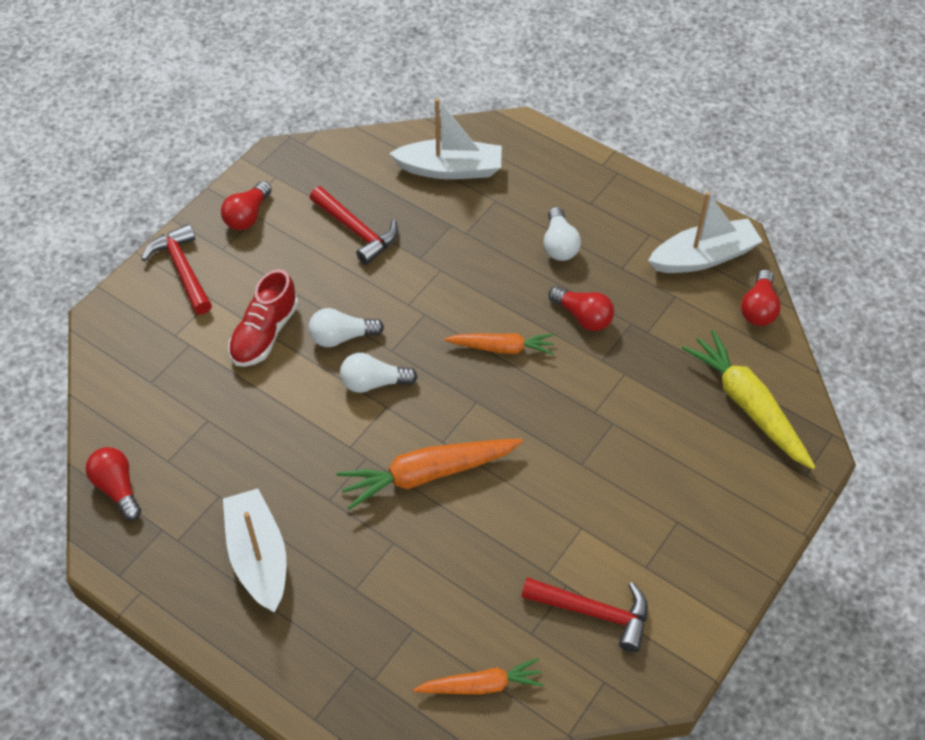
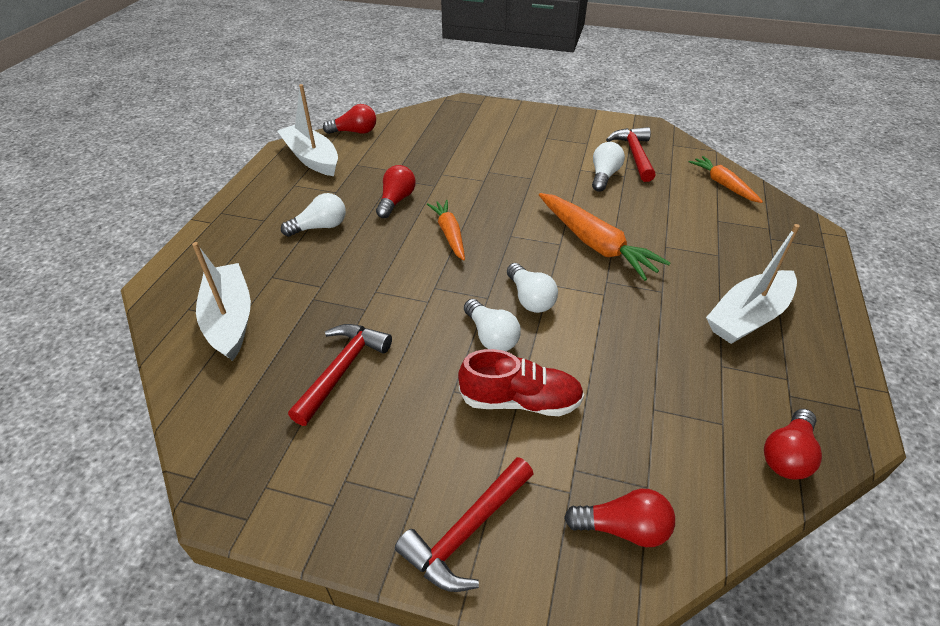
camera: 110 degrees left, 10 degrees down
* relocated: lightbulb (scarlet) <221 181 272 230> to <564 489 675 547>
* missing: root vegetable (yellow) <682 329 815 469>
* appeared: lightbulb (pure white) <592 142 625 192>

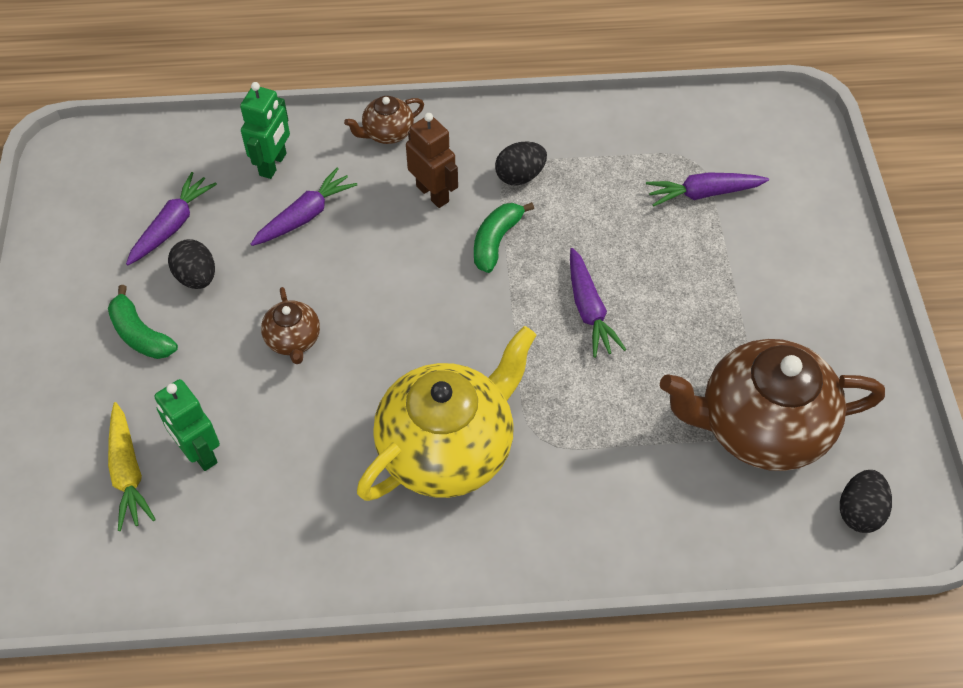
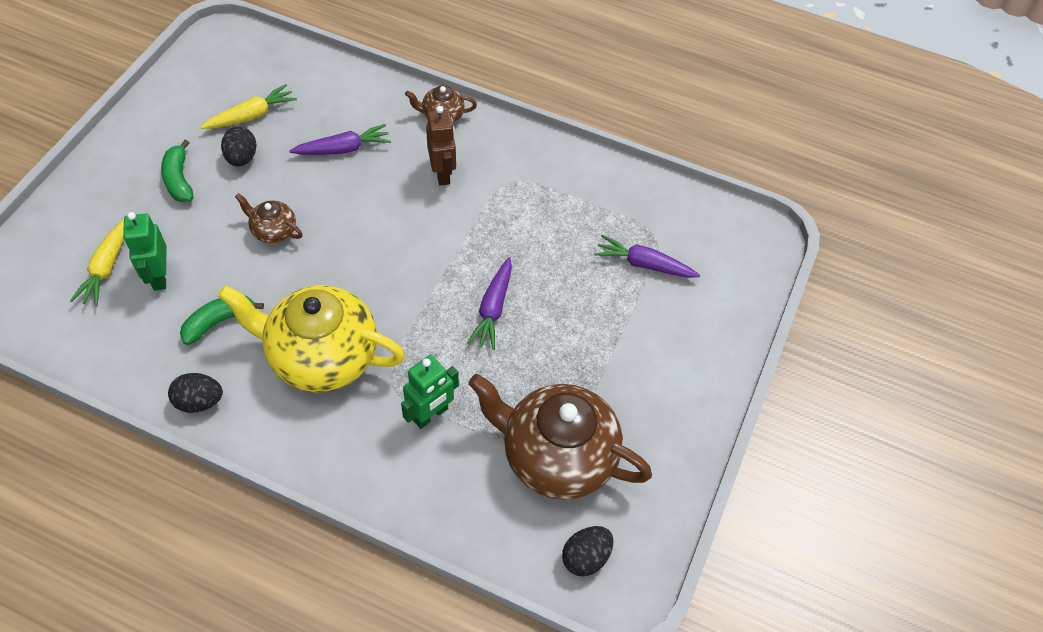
camera: 25 degrees right, 0 degrees up
* colour: root vegetable (purple) <126 172 217 265> to root vegetable (yellow) <200 84 297 129>
* relocated: robot (emerald) <240 82 290 179> to <401 355 459 429>
* spun: china teapot (brown) <261 287 320 364> = <235 193 303 244> 105 degrees clockwise
* spun: china teapot (yellow) <357 326 536 501> = <218 285 405 393> 150 degrees counterclockwise
* relocated: banana fruit (emerald) <474 202 534 273> to <180 296 264 345>
* relocated: egg shape (jet-black) <495 141 547 186> to <168 373 223 413>

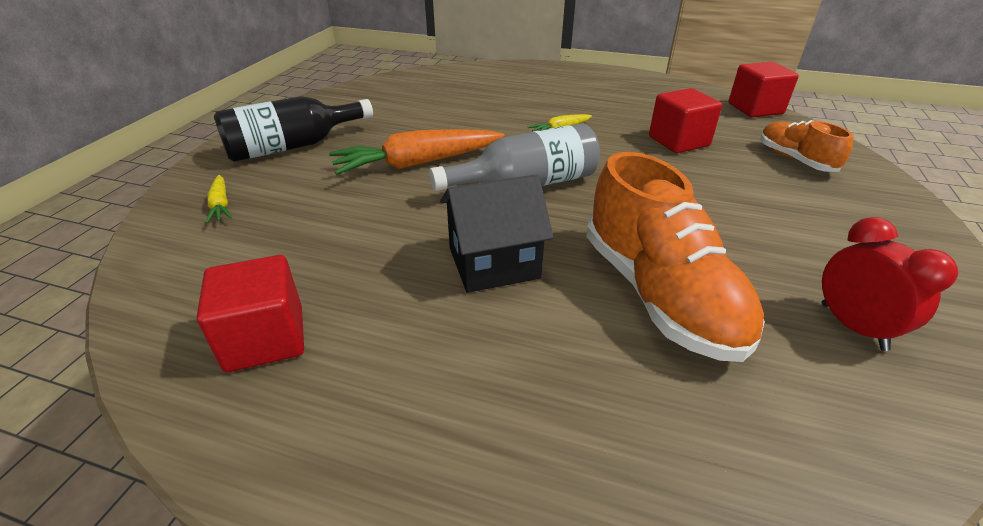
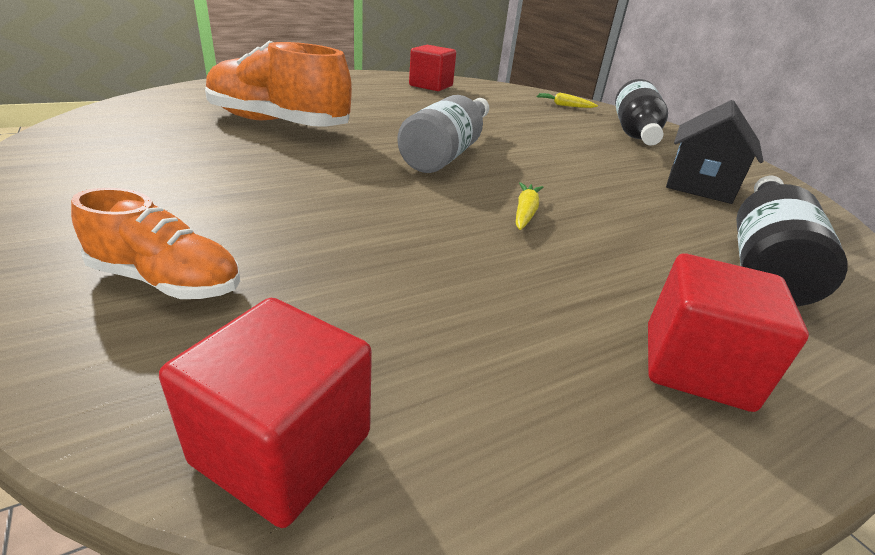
camera: 130 degrees right, 5 degrees down
* missing: root vegetable (orange) <329 129 505 175>
* relocated: cottage (jet-black) <440 174 554 293> to <666 100 763 204>
* relocated: cube (scarlet) <649 88 722 153> to <648 253 809 412>
* missing: clock (scarlet) <822 217 958 351>
* appeared: flask (jet-black) <736 176 848 306>

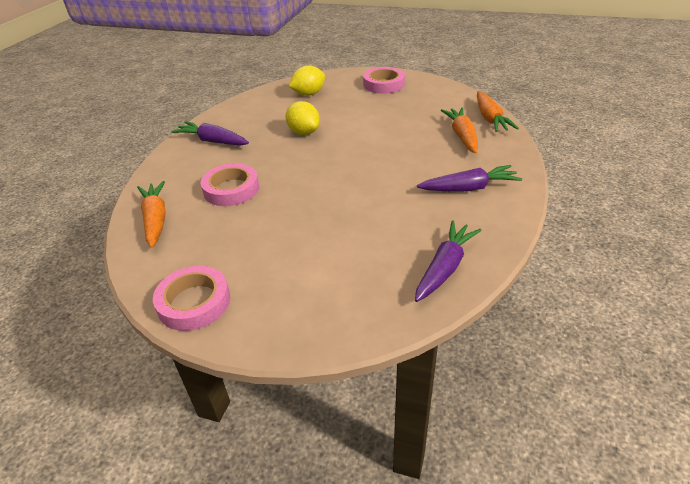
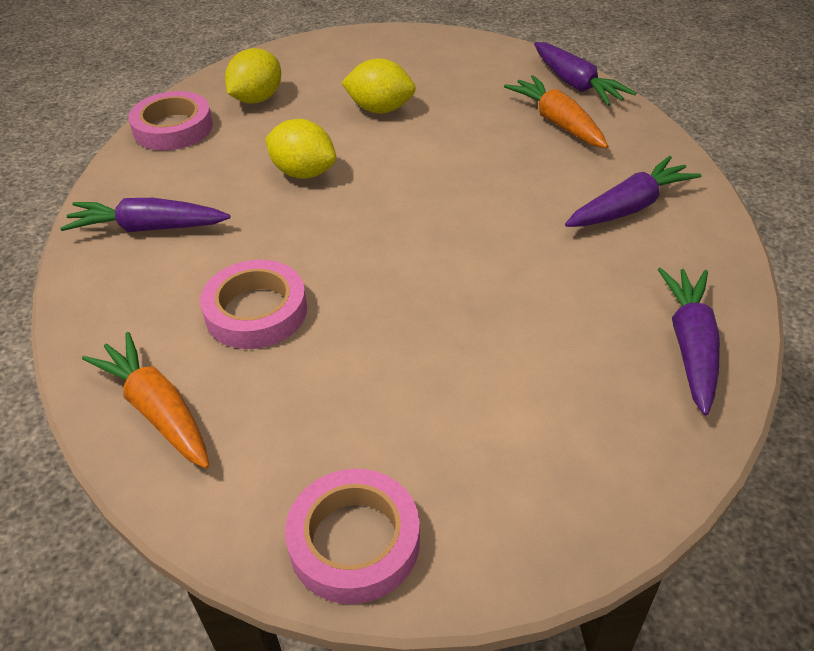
camera: 25 degrees left, 5 degrees up
* relocated: tape (rosy) <363 67 405 94> to <128 91 213 151>
* colour: root vegetable (orange) <477 91 519 132> to root vegetable (purple) <534 42 637 106>
* appeared: citrus fruit (yellow) <341 58 416 113>

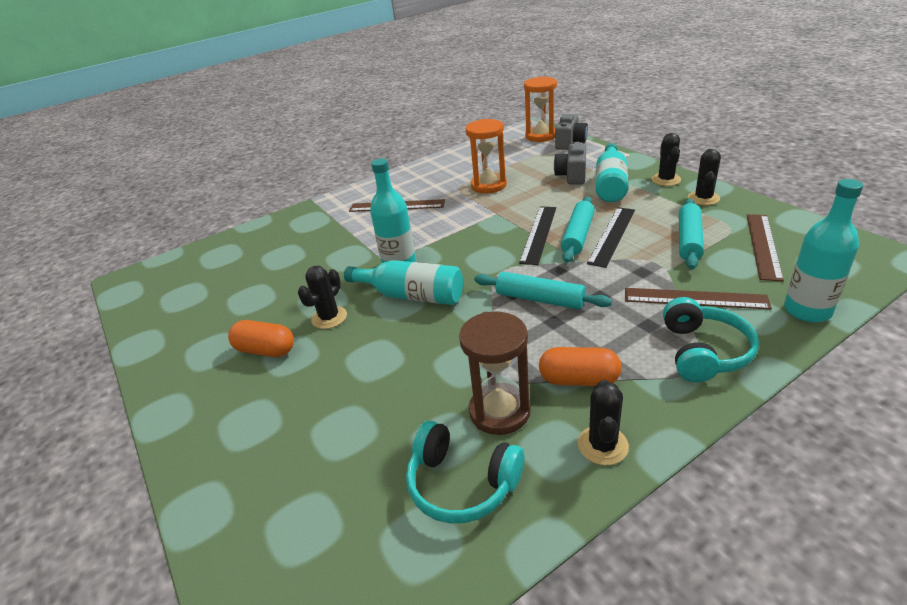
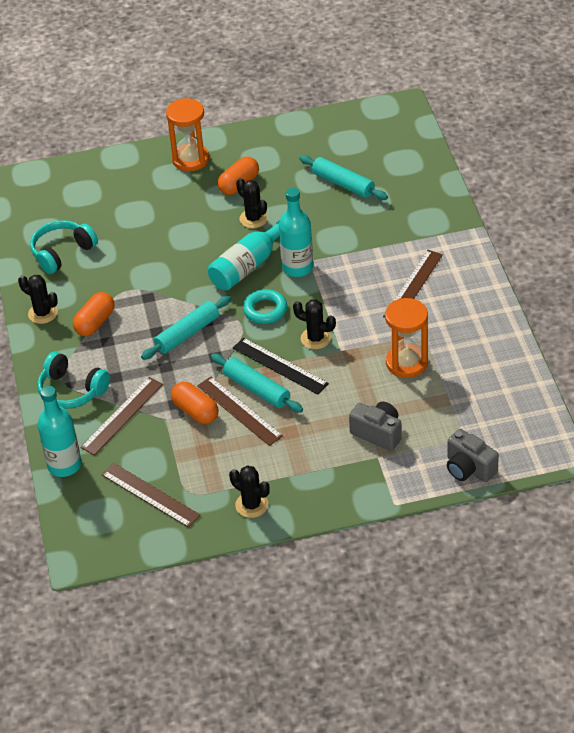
camera: 110 degrees right, 10 degrees up
* missing: sand timer (brown) <459 311 531 435>
* relocated: sand timer (orange) <524 76 557 142> to <166 98 209 171>
* colour: ruler (jet-black) <587 207 635 268> to ruler (brown) <197 377 283 446>
* missing: flask (aqua) <595 143 629 202>
* relocated: prickly plant (jet-black) <651 133 681 186> to <293 299 336 349>
* relocated: rolling pin (aqua) <679 199 704 269> to <299 155 388 200>
* appeared: capsule (orange) <171 382 218 424>
* appeared: hoop (aqua) <243 289 287 324>

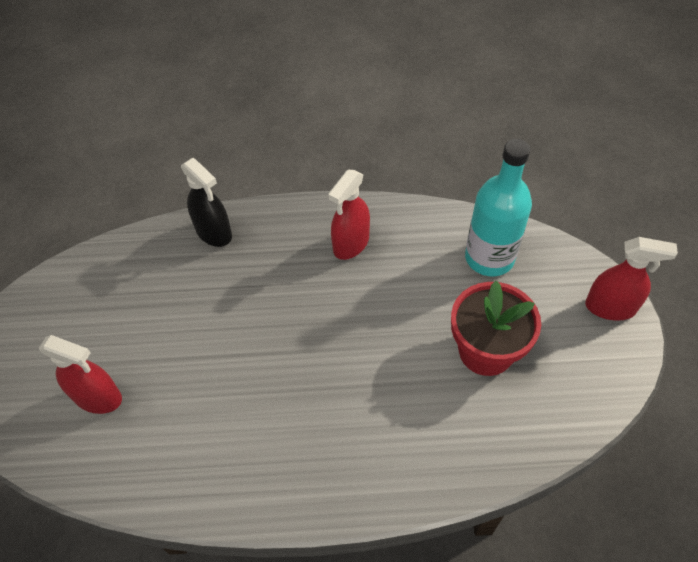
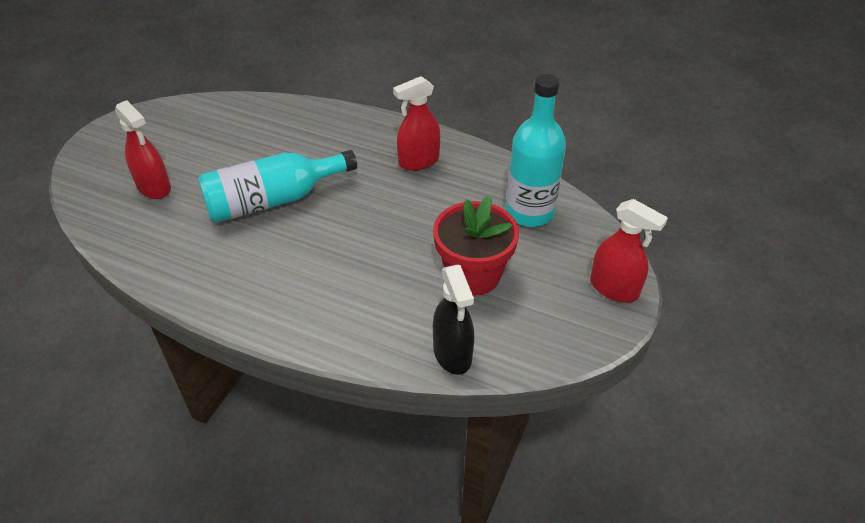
camera: 25 degrees right, 10 degrees down
* relocated: spray cleaner (jet-black) <181 157 232 247> to <433 265 474 375>
* appeared: flask (aqua) <198 150 357 223>

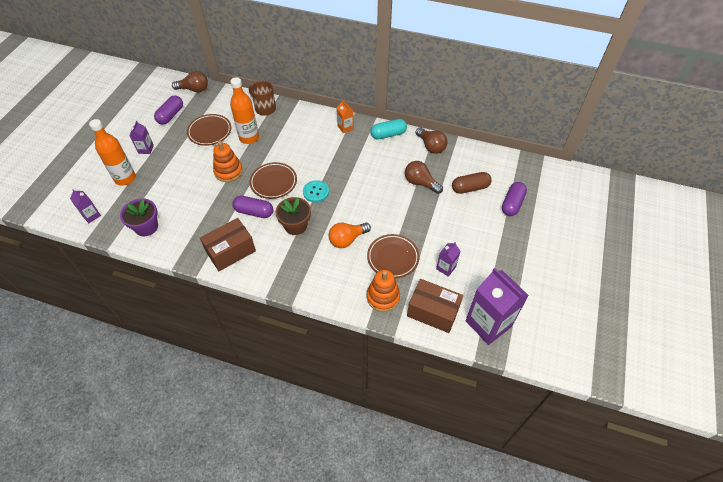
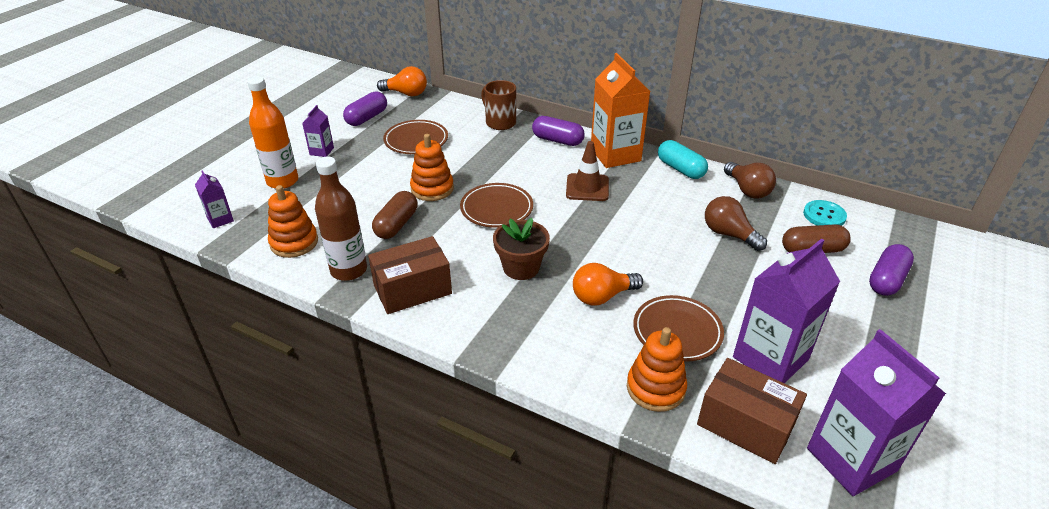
camera: 10 degrees right, 15 degrees down
* exchanged: flower pot (purple) <120 198 158 236> to ring stacker (orange) <268 185 318 258>
* colour: lightbulb (brown) <172 71 208 92> to lightbulb (orange) <377 66 427 96>
* missing: flask (orange) <230 77 259 144>
* relocated: capsule (purple) <232 196 273 218> to <532 116 585 146>
* relocated: shirt button (aqua) <303 180 329 202> to <803 200 847 226>
* size: juice carton (orange) <337 100 354 133> = <591 53 650 168> x2.11
* spun: capsule (aqua) <370 119 407 139> = <658 140 708 179> 60 degrees clockwise
* size: juice carton (purple) <436 242 460 277> = <733 239 840 383> x2.11
* appeared: flask (brown) <315 156 367 281>
* appeared: capsule (brown) <372 191 418 239>
* appeared: safety cone (brown) <566 141 609 201>

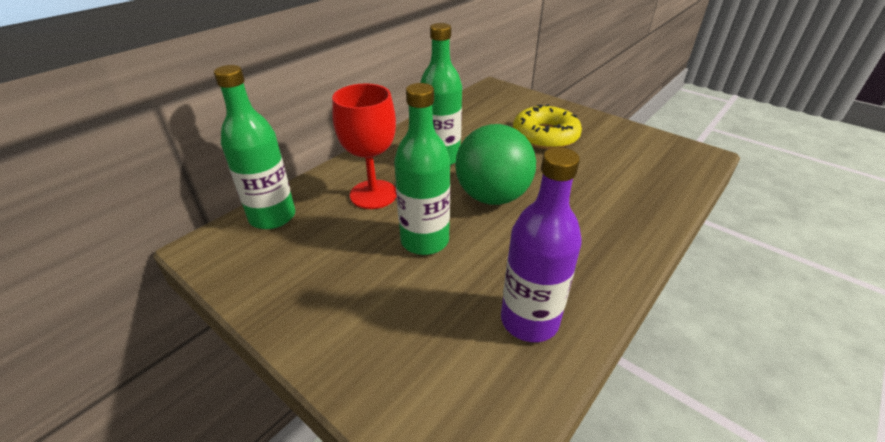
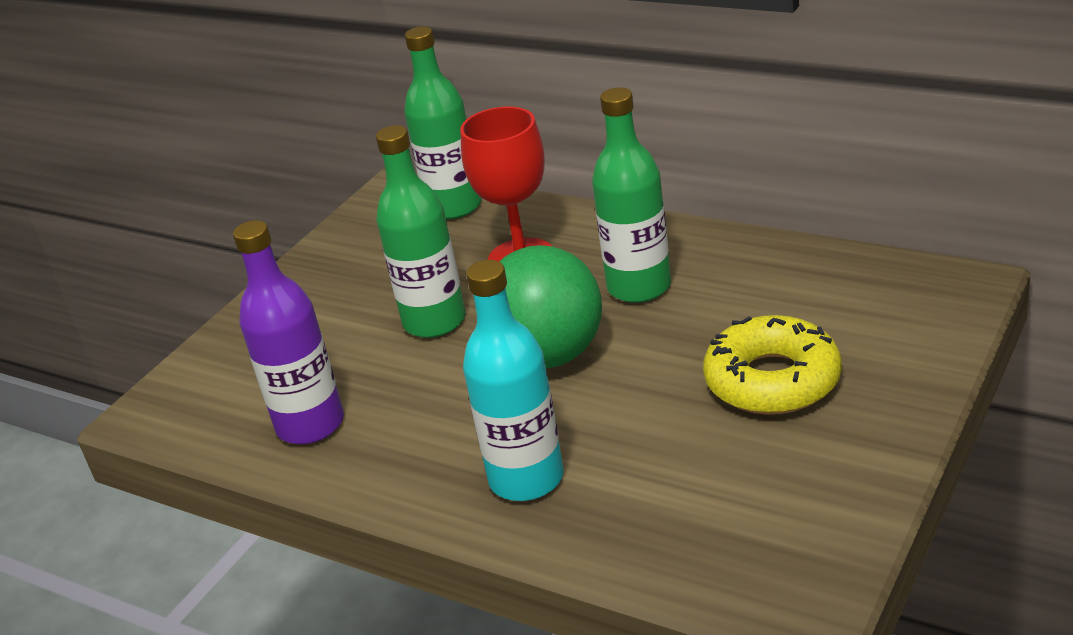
camera: 85 degrees right, 5 degrees down
* appeared: flask (aqua) <463 260 563 501>

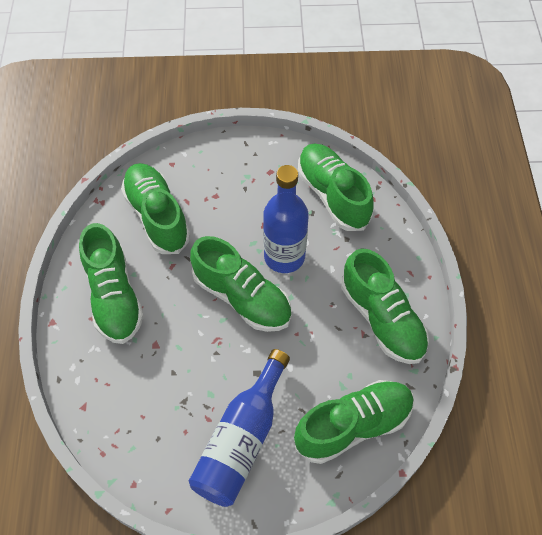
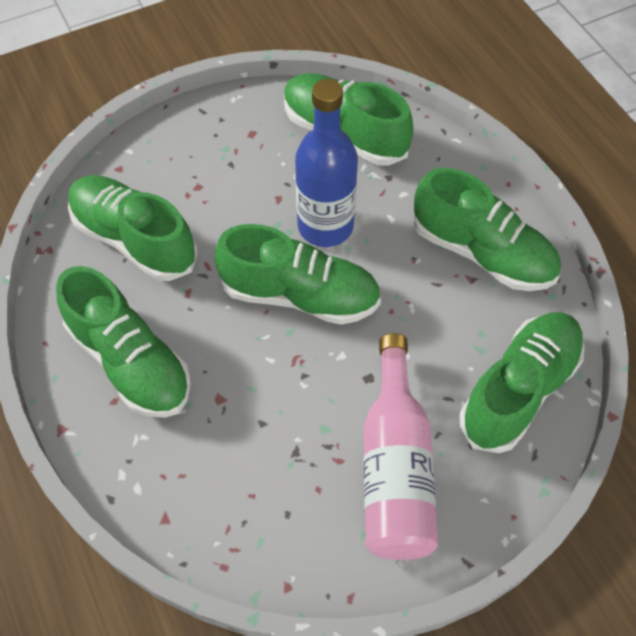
camera: 25 degrees left, 0 degrees up
* colour: flask (royal blue) <189 349 290 507> to flask (rosy) <364 333 438 560>

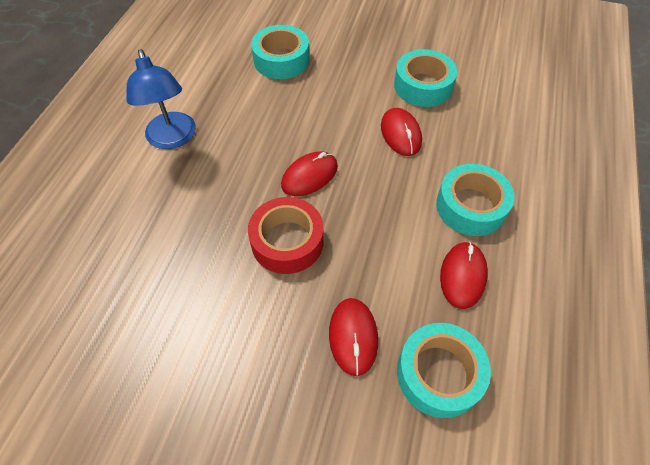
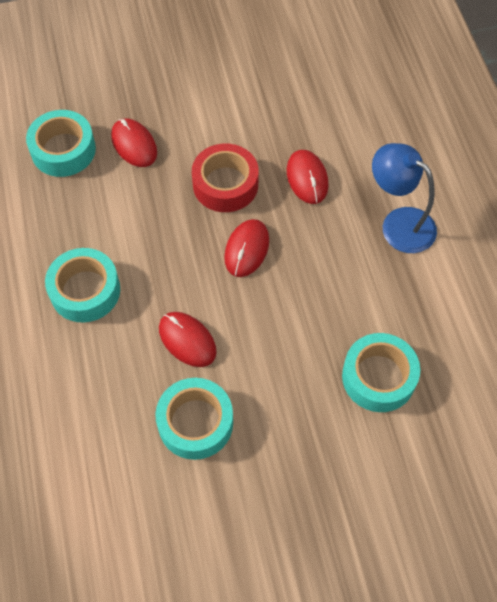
camera: 150 degrees right, 5 degrees up
* relocated: PC mouse (scarlet) <440 242 488 309> to <287 150 329 204>

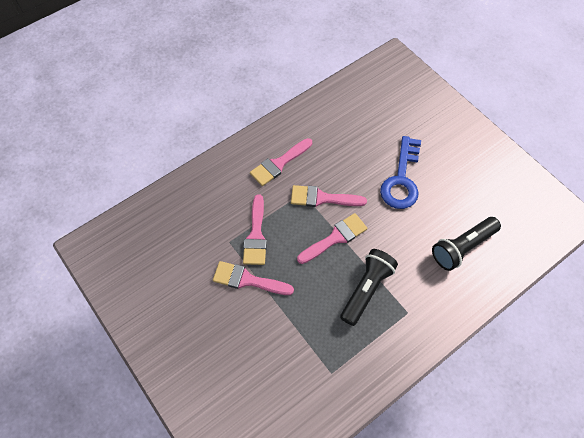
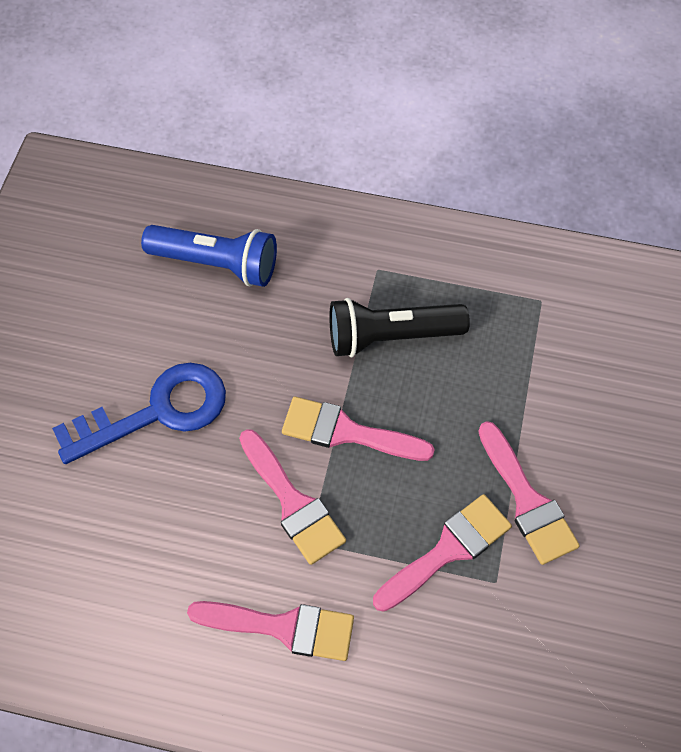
camera: 130 degrees left, 0 degrees up
* colour: torch (jet-black) <432 217 501 271> to torch (royal blue) <141 225 277 287>

